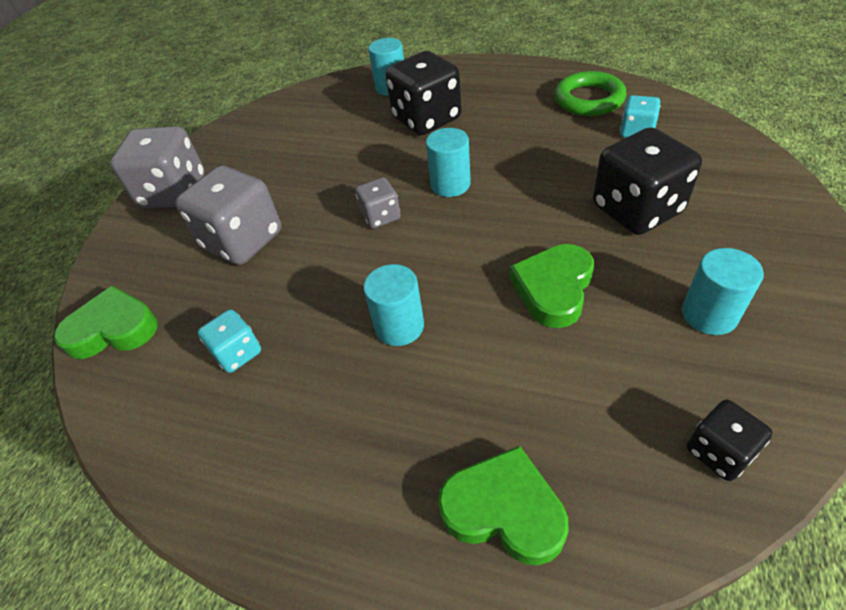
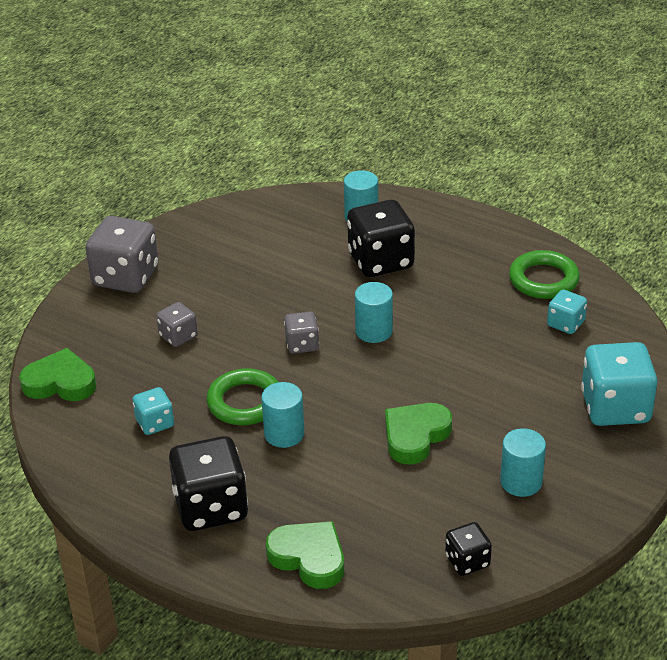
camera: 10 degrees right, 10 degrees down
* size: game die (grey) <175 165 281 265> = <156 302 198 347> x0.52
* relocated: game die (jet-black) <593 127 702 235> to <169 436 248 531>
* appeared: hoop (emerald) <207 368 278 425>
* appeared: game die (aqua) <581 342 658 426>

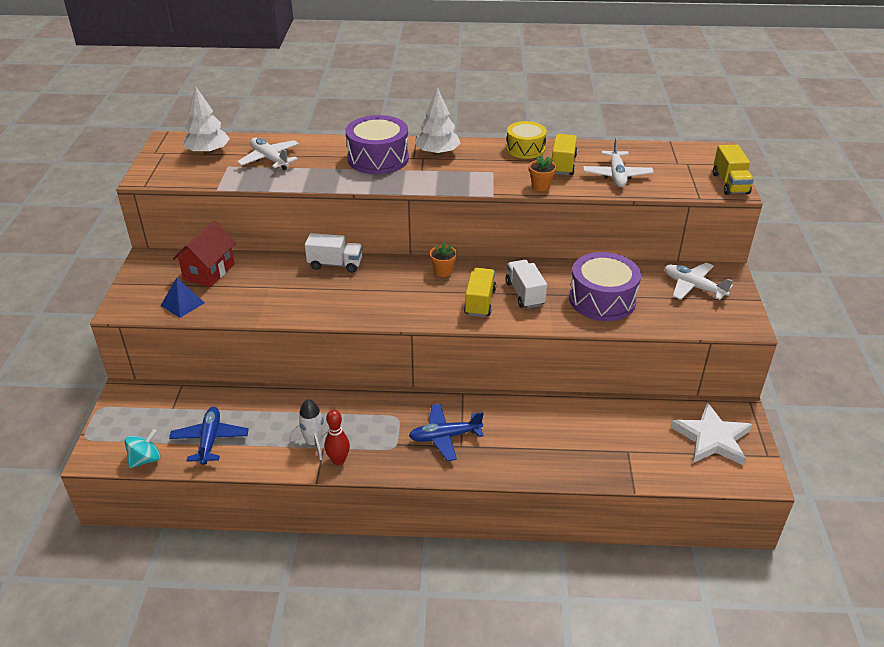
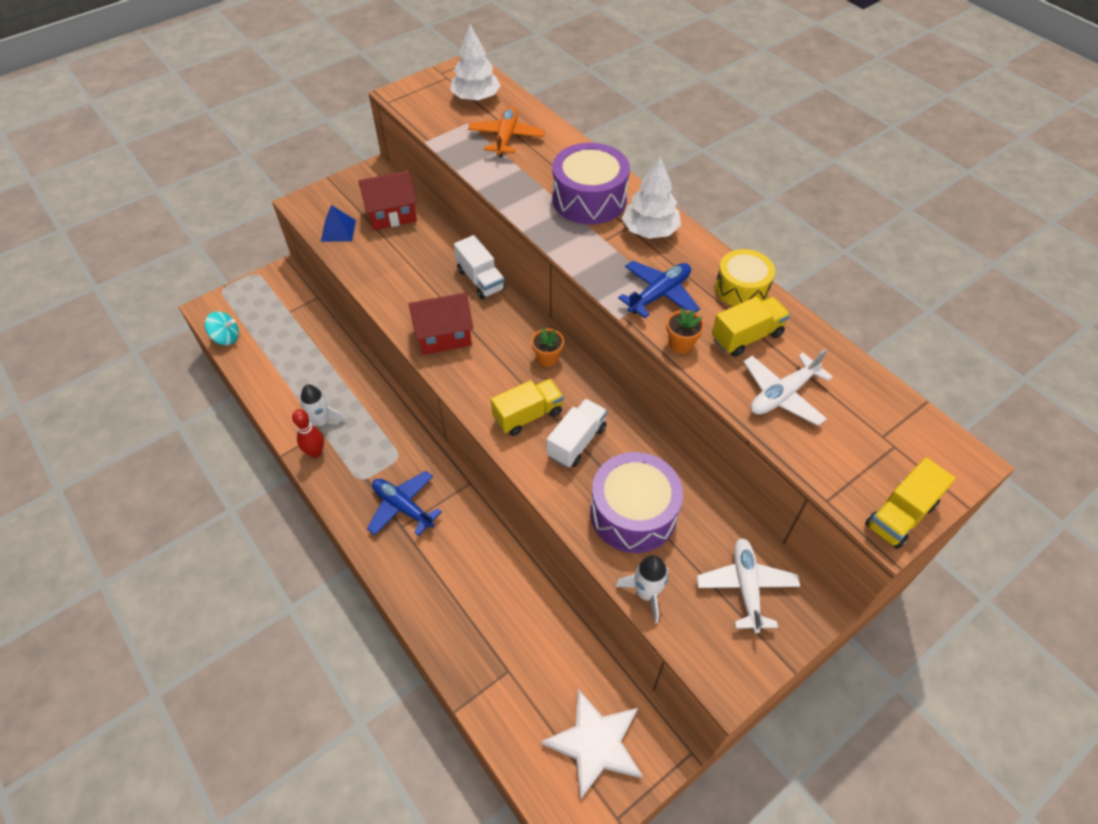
camera: 50 degrees right, 15 degrees up
* relocated: plane (royal blue) <169 407 249 465> to <618 261 700 318>
* colour: plane (pure white) <237 138 299 170> to plane (orange) <468 106 545 157>
* appeared: cottage (scarlet) <409 292 474 355>
* appeared: rocket (pure white) <615 555 669 623>

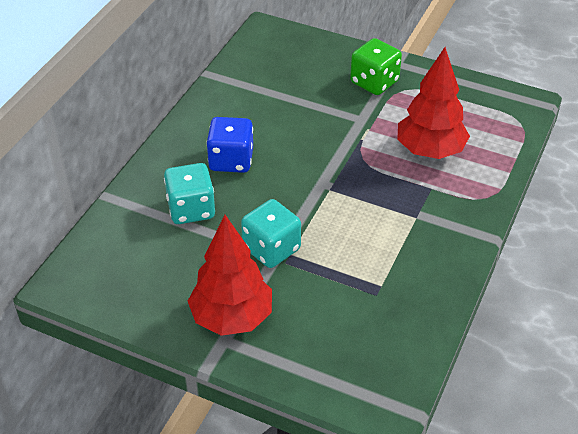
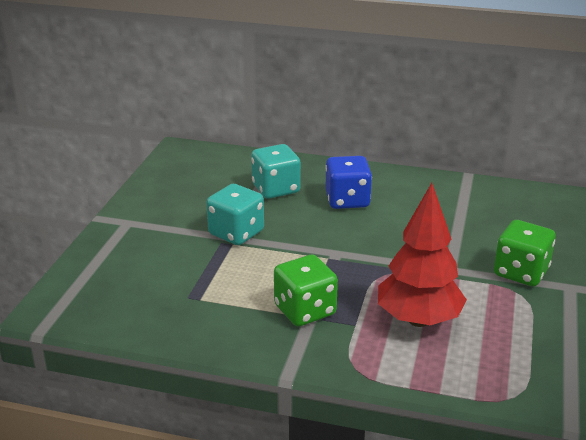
camera: 80 degrees right, 15 degrees down
* missing: tree (scarlet) <188 215 272 336>
* appeared: game die (emerald) <274 255 338 326>

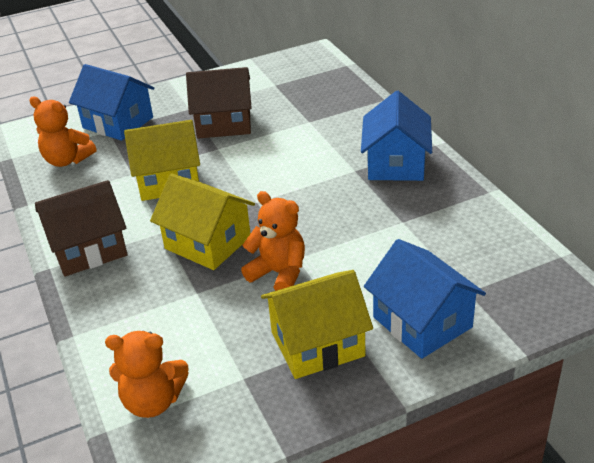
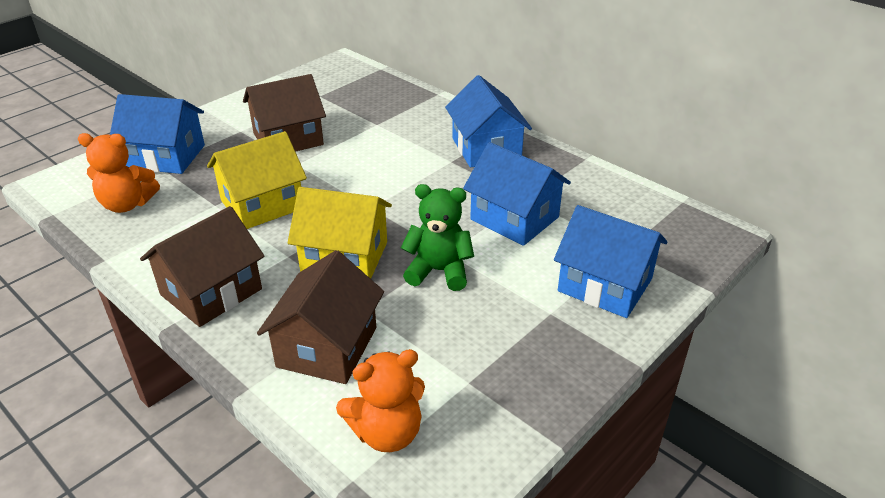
camera: 25 degrees left, 0 degrees up
* colour: teddy (orange) <241 191 305 291> to teddy (emerald) <401 184 474 291>
* missing: cottage (yellow) <261 270 373 379>
* appeared: cottage (brown) <257 250 384 384>
* appeared: cottage (royal blue) <463 142 571 246>

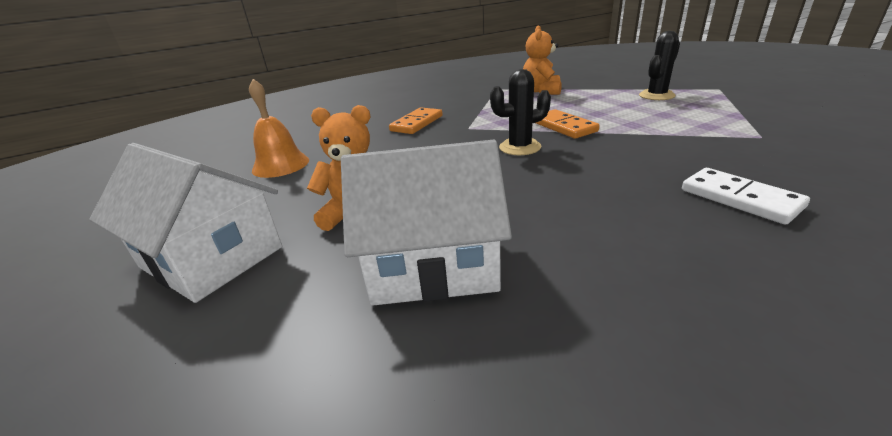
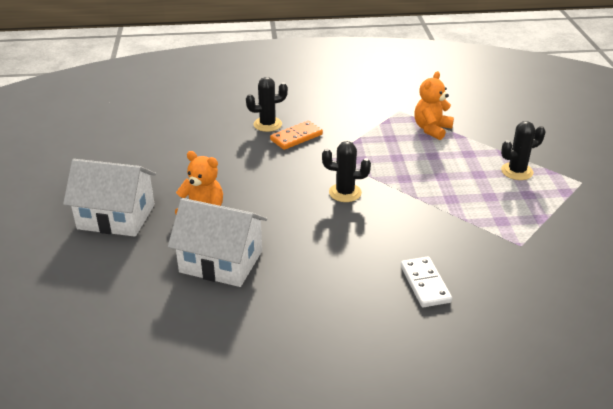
camera: 20 degrees right, 5 degrees up
* spun: cottage (pure white) <89 143 282 303> = <63 159 156 237> 45 degrees counterclockwise
* missing: bell (orange) <249 79 309 178>
* missing: domino piece (orange) <536 109 600 139>
* appeared: prickly plant (jet-black) <246 77 288 132>

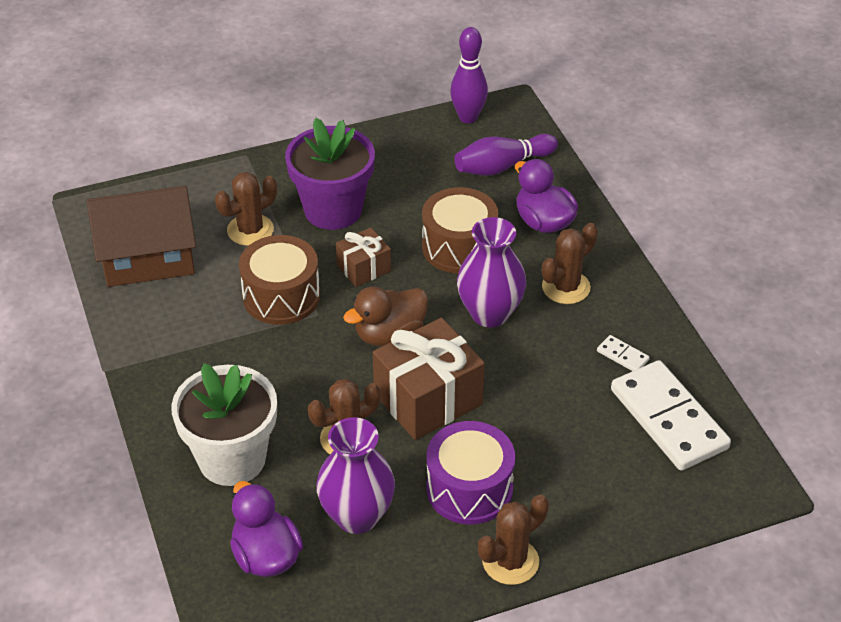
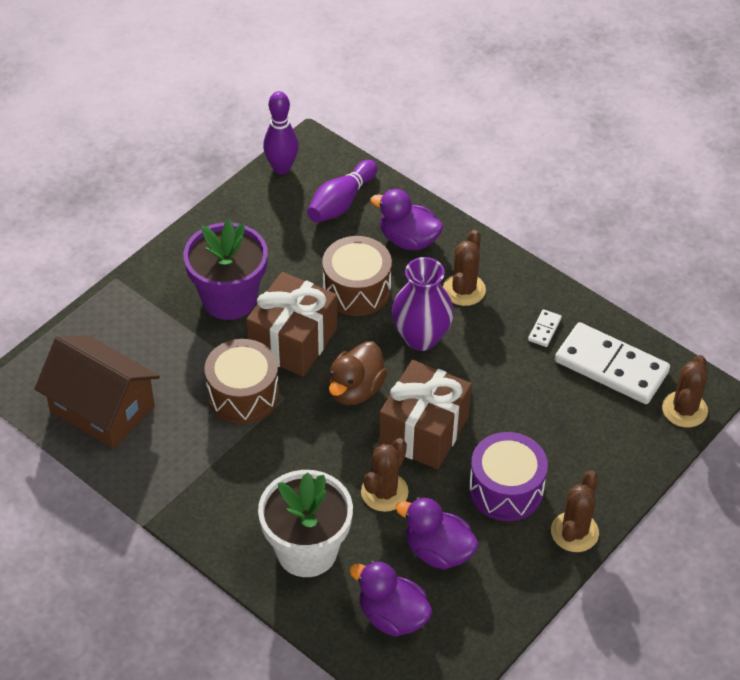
camera: 30 degrees left, 5 degrees up
* spun: cottage (brown) <86 186 196 287> = <34 335 160 449> 75 degrees clockwise
* relocated: prickly plant (brown) <215 172 277 246> to <662 355 708 427>
* exchanged: flower vase (purple) <316 417 395 534> to rubber duck (purple) <395 497 479 570>
* size: wrapped gift (brown) <336 228 391 287> = <246 272 337 376> x1.84
* spun: domino piece (pure white) <597 335 650 371> = <528 309 562 347> 75 degrees counterclockwise

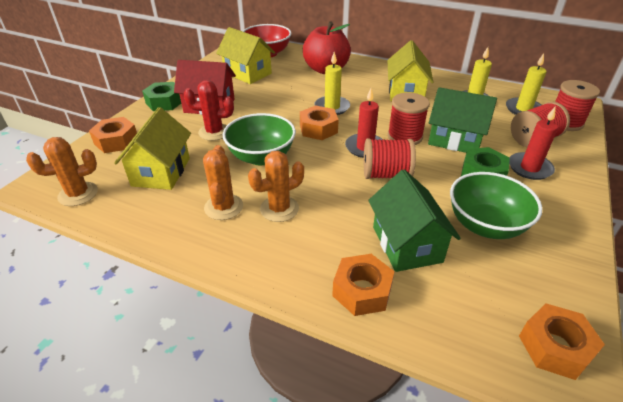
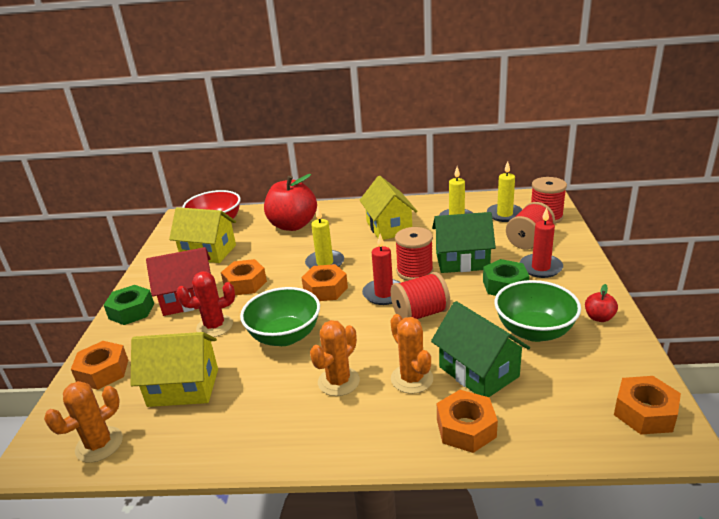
camera: 20 degrees left, 10 degrees down
* spun: cottage (yellow) <114 107 191 190> = <131 332 218 407> 75 degrees counterclockwise
* relocated: prickly plant (orange) <203 145 243 220> to <390 314 433 394>
* appeared: hexagon nut (orange) <221 259 267 295>
* appeared: toy apple (scarlet) <585 284 618 322>

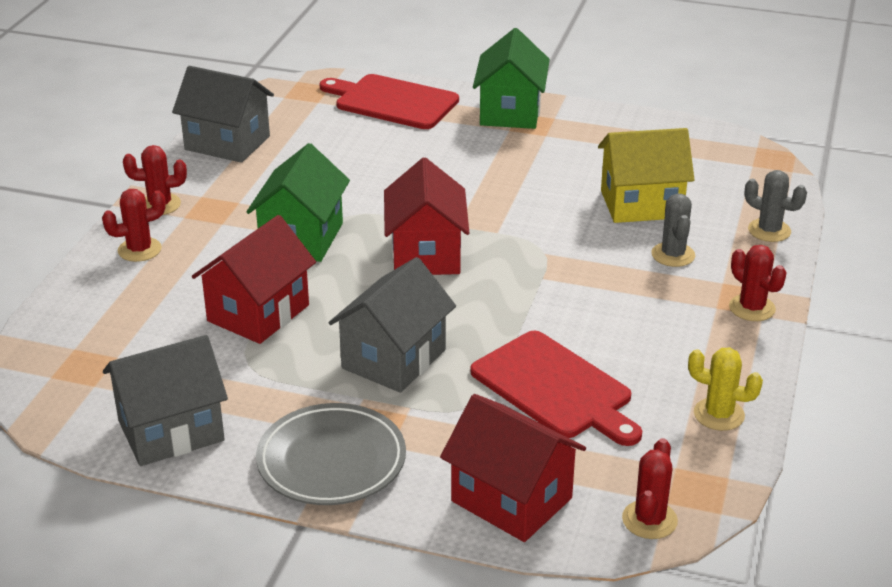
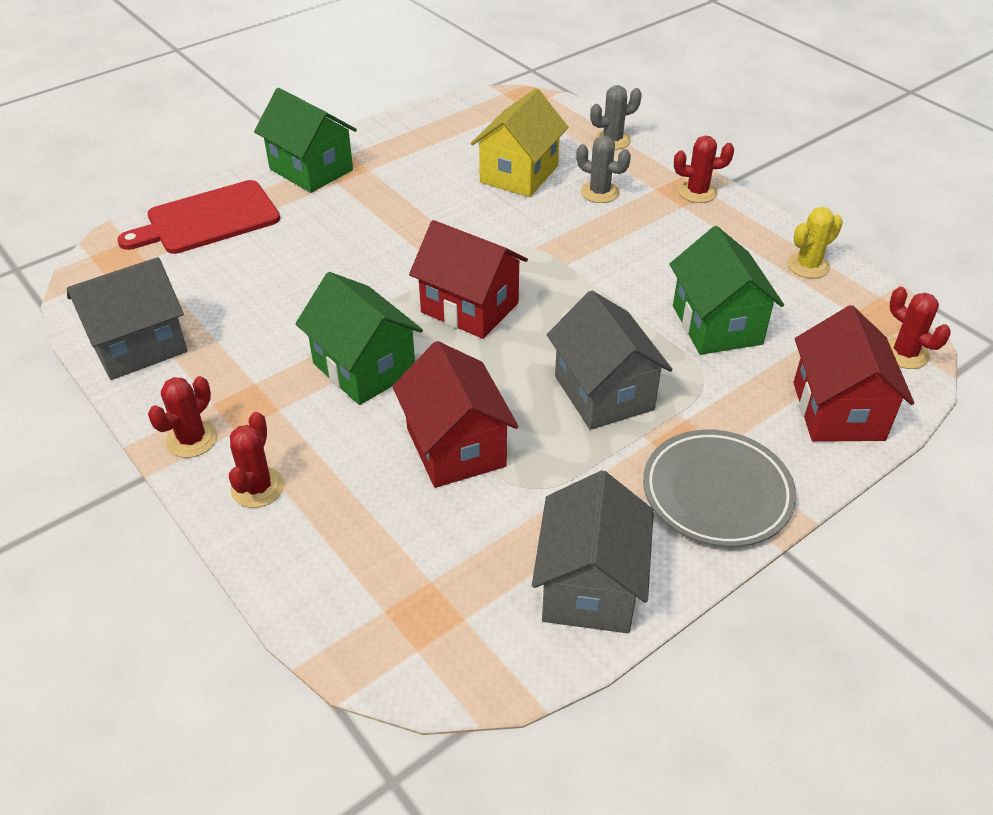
camera: 55 degrees left, 10 degrees up
* spun: cottage (scarlet) <440 394 586 542> = <793 305 914 442> 75 degrees counterclockwise
* exchanged: bread board (scarlet) <470 331 642 446> to cottage (emerald) <669 226 784 355>

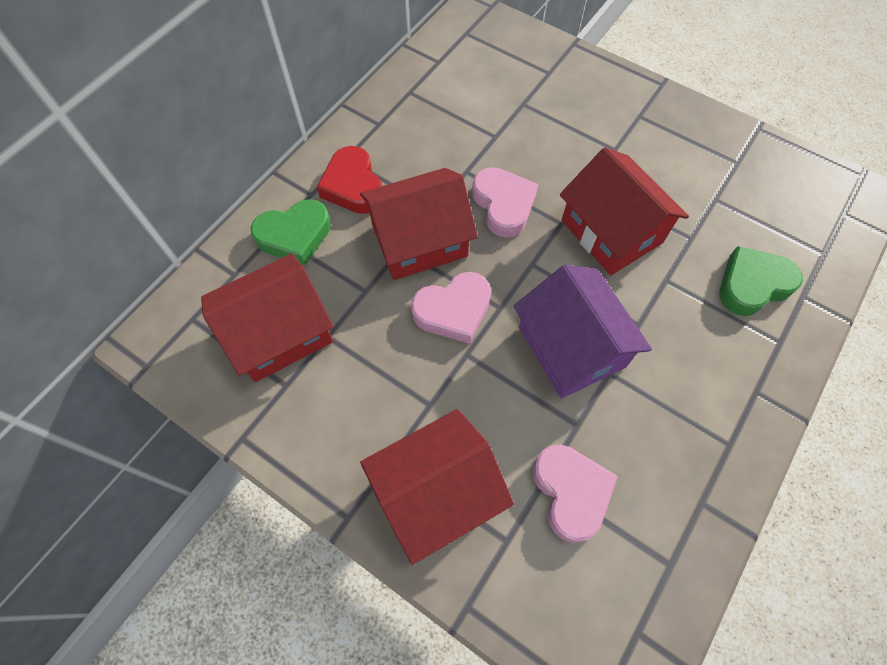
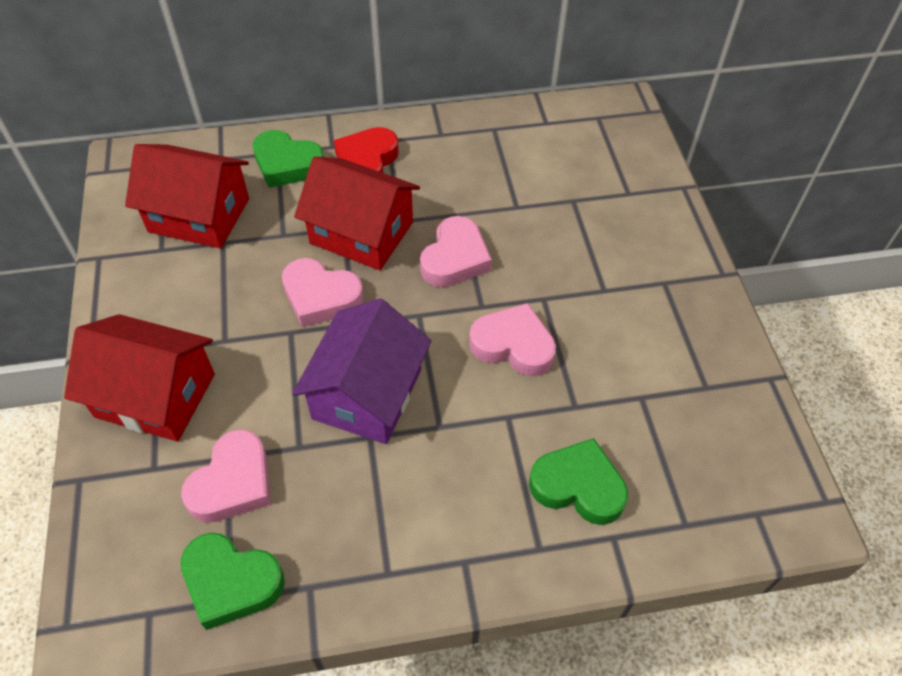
camera: 45 degrees right, 10 degrees down
* exchanged: cottage (scarlet) <560 147 689 275> to heart (rosy) <469 303 556 376>
* appeared: heart (emerald) <181 532 285 630>

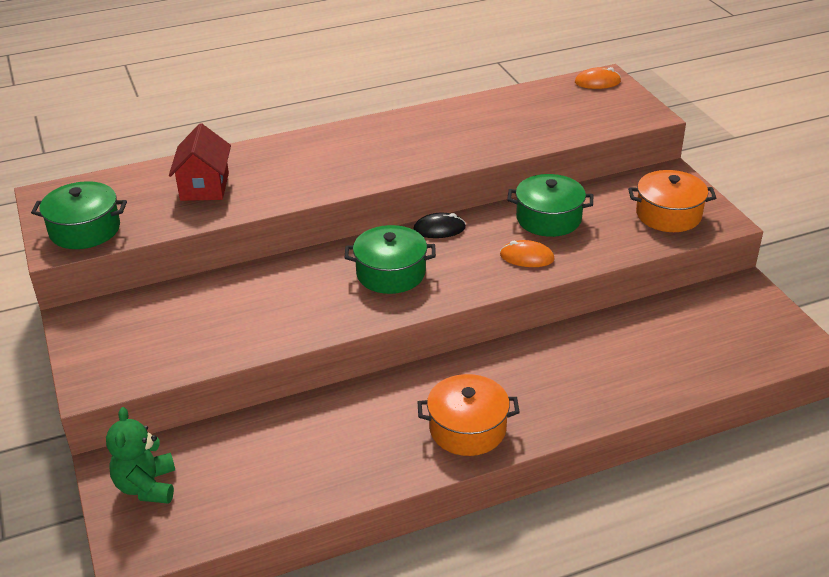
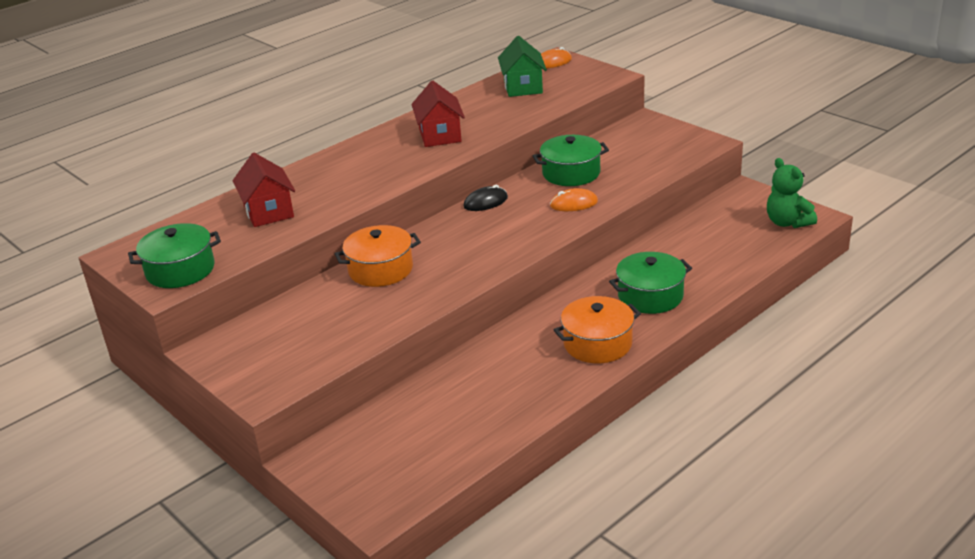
camera: 20 degrees left, 5 degrees down
* relocated: teddy (emerald) <106 407 175 504> to <767 158 817 228>
* relocated: pot (emerald) <345 225 436 294> to <609 252 692 314>
* relocated: pot (orange) <628 170 716 232> to <335 225 421 287>
* appeared: cottage (scarlet) <411 81 465 147>
* appeared: cottage (emerald) <498 36 547 97>

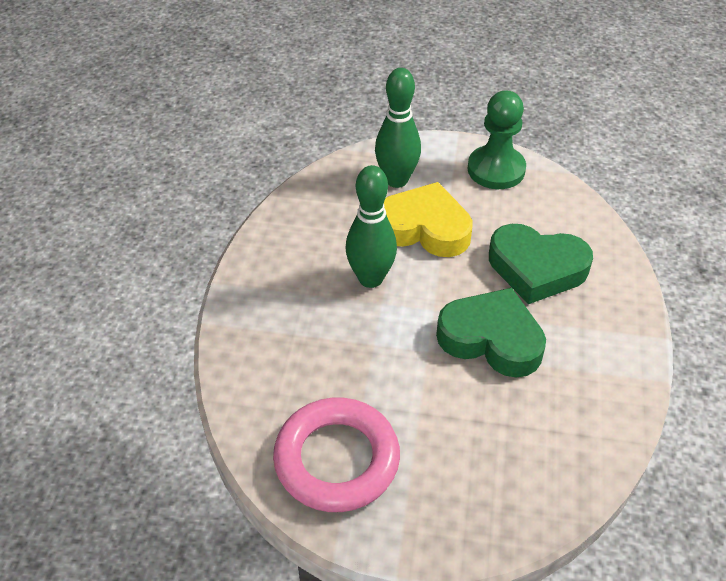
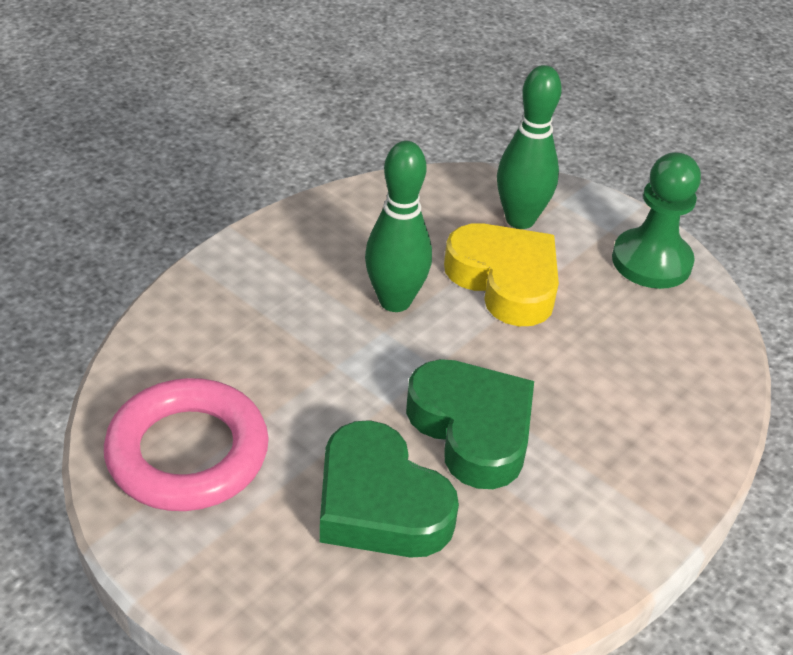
camera: 30 degrees right, 5 degrees down
* relocated: heart (emerald) <489 224 593 304> to <320 420 459 558>

